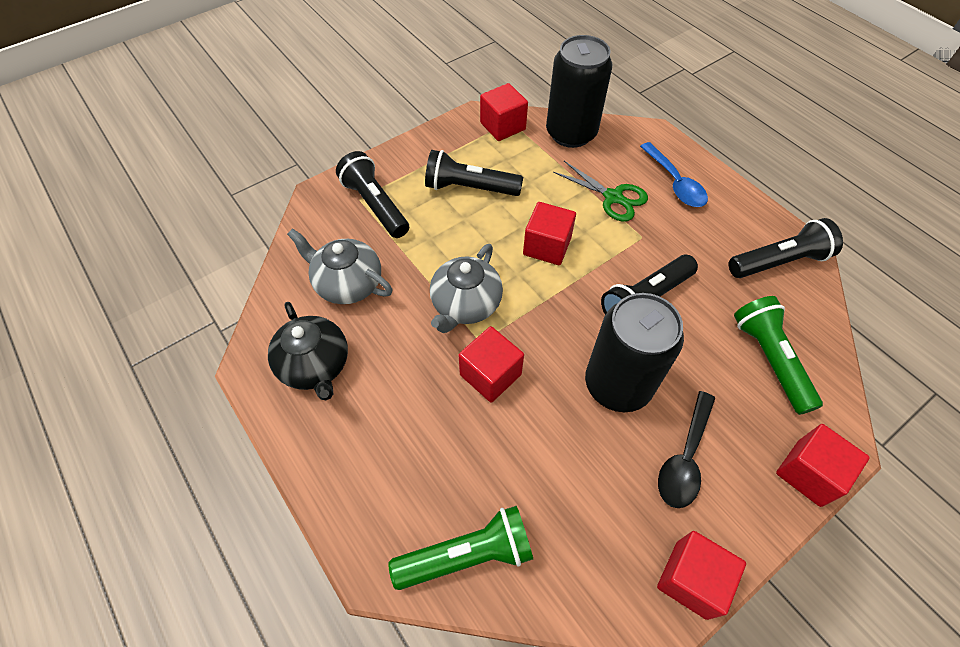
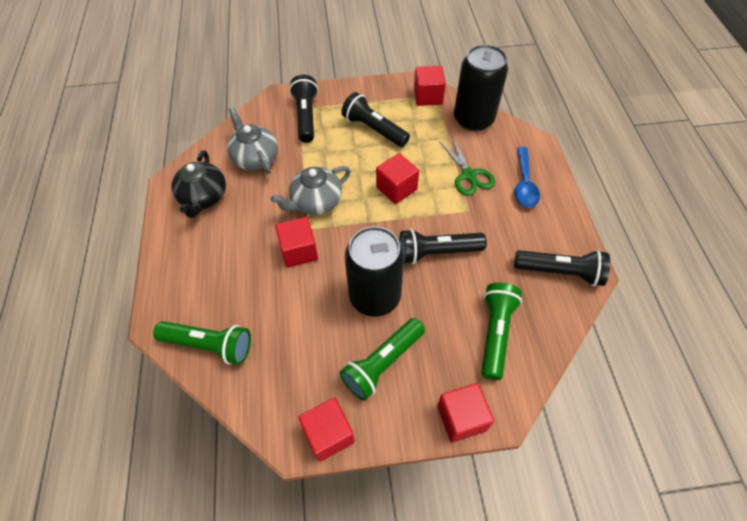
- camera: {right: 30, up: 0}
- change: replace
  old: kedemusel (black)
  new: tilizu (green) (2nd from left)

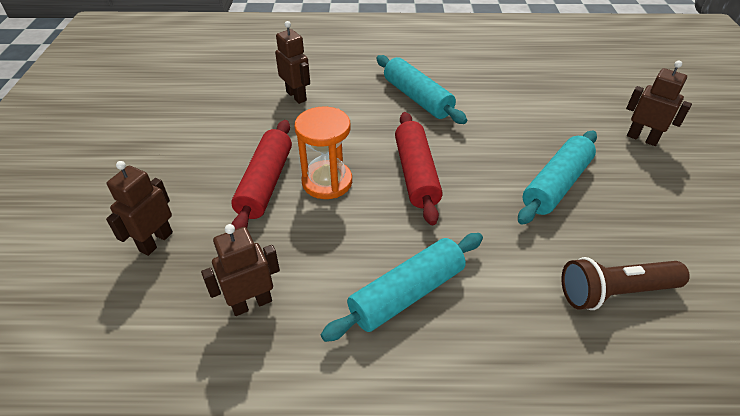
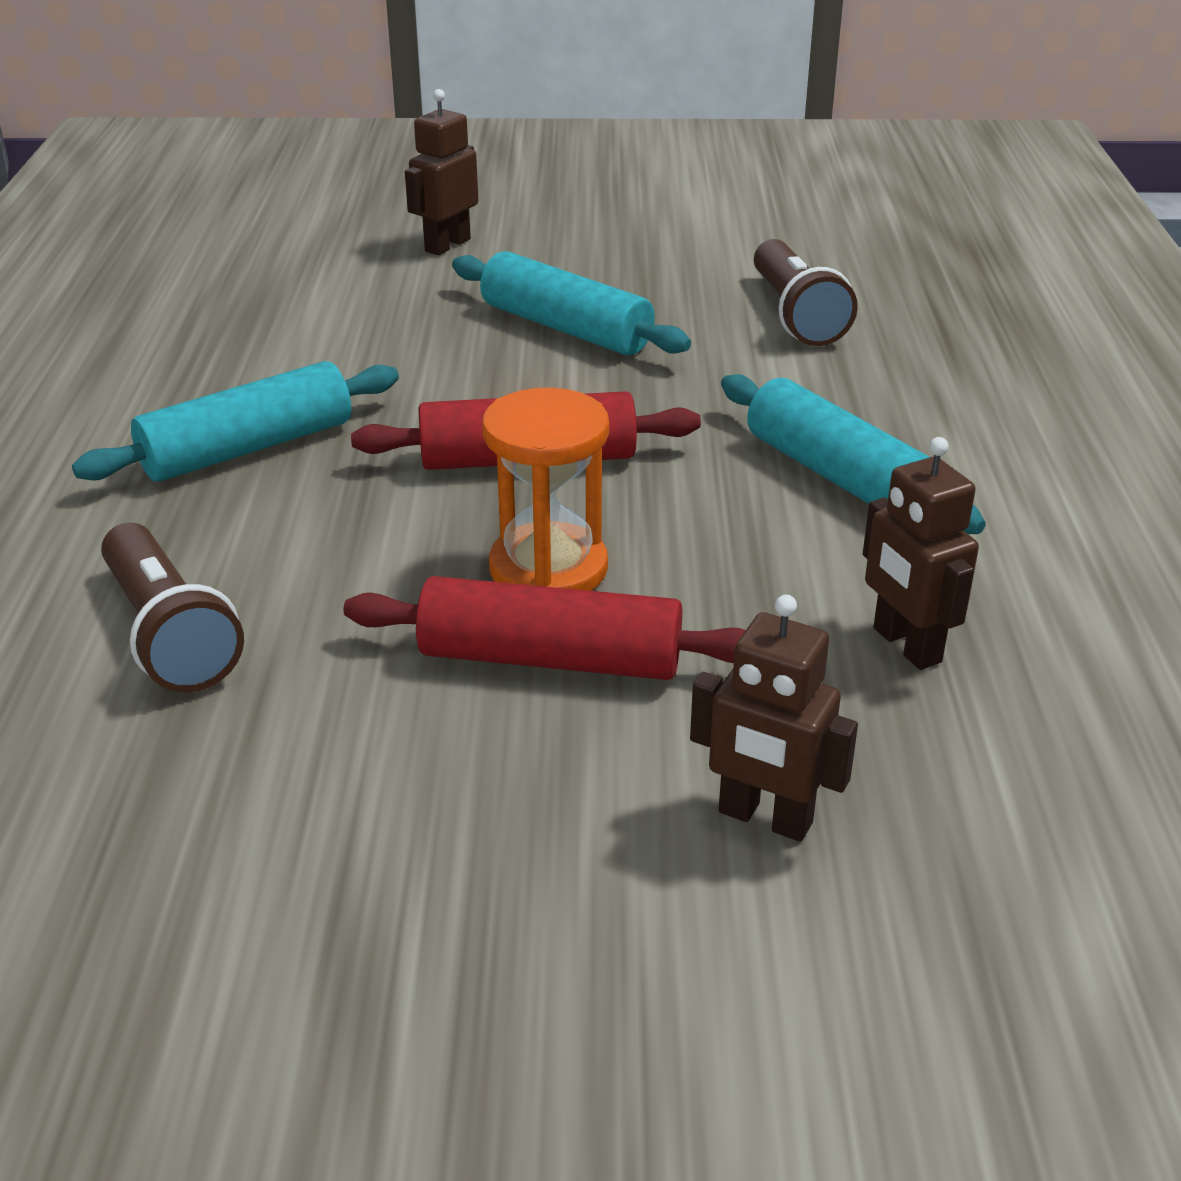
- camera: {right: -90, up: -10}
- change: replace
  old: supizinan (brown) (3rd from left)
  new: tilizu (brown) (1st from left)

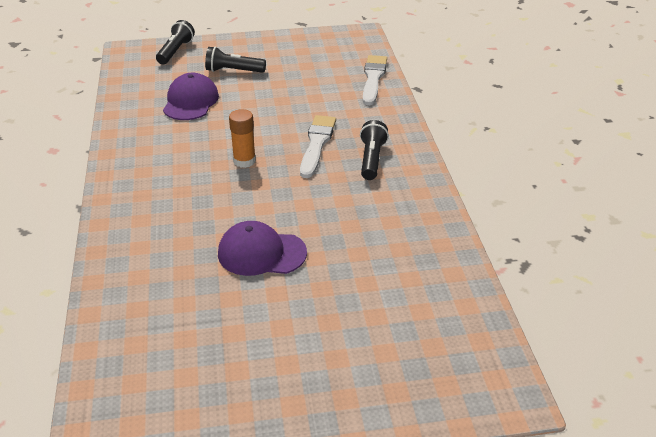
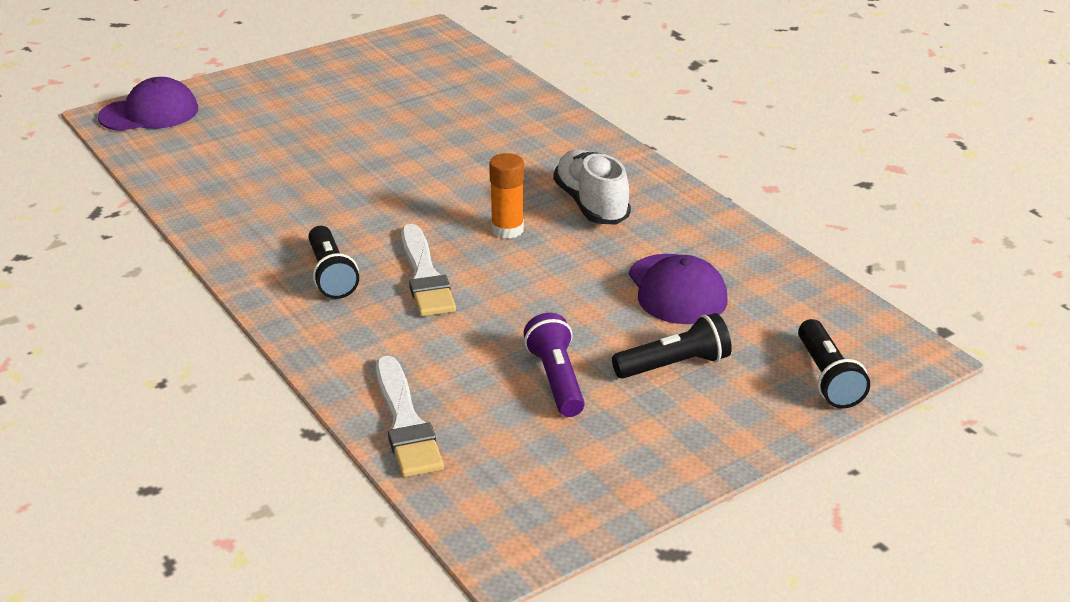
- camera: {right: 155, up: -5}
- change: move
  old: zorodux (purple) (2nd from left in the first image)
  new: zorodux (purple) (1st from left)
- change: insert
  new: tilizu (purple)
- change: insert
  new: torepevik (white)

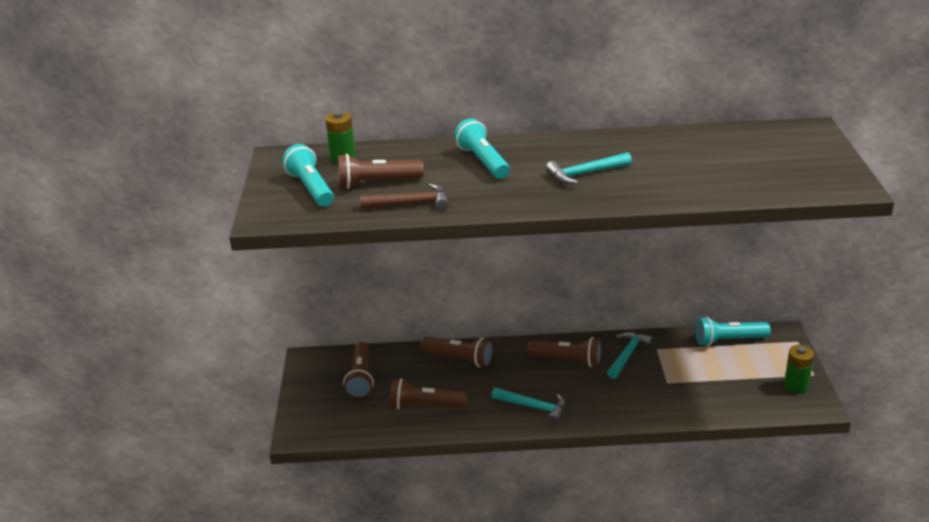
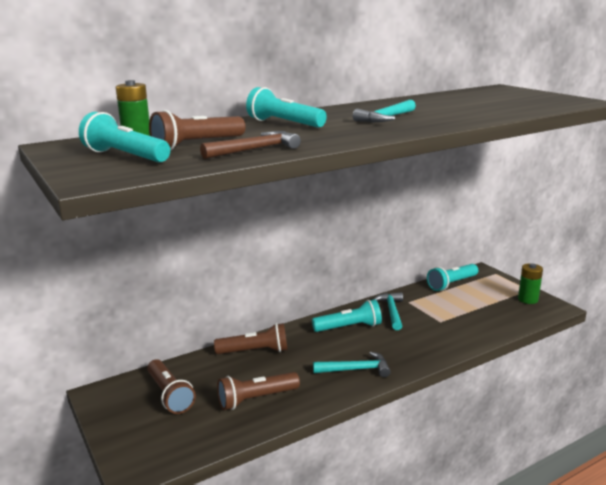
- camera: {right: -30, up: -10}
- change: recolor
  old: tilizu (brown) (5th from left)
  new: tilizu (turquoise) (3rd from left)

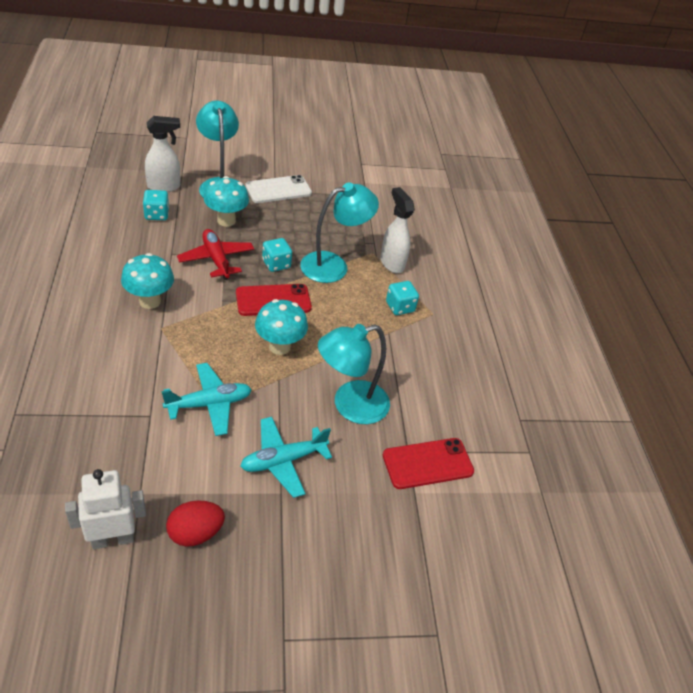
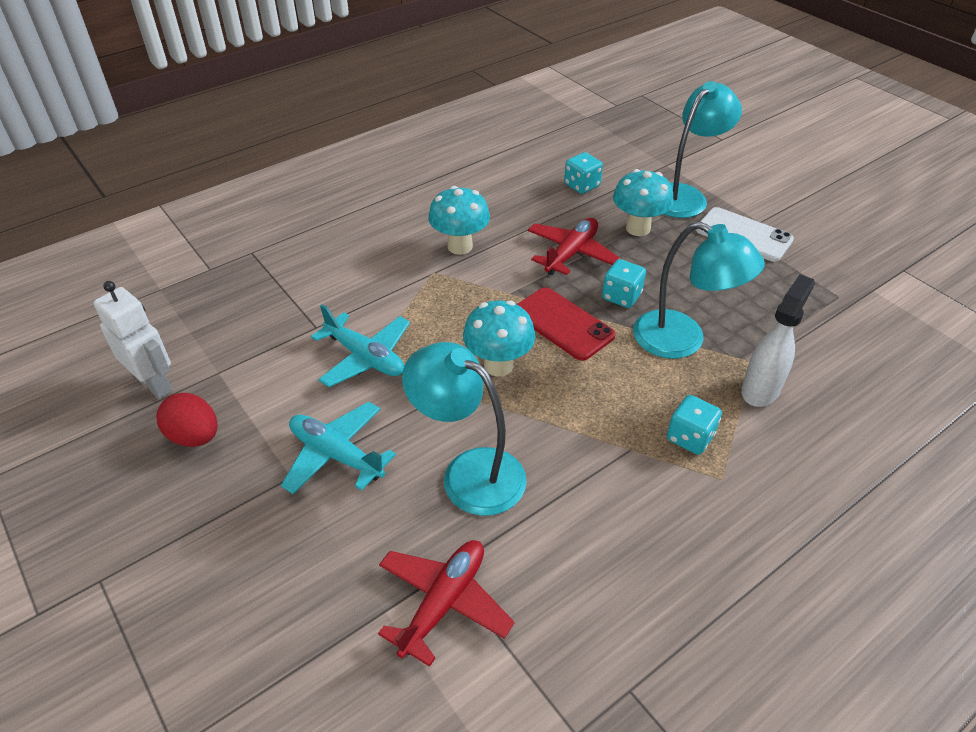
- camera: {right: 65, up: 0}
- change: delete
  old: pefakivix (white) (1st from left)
- change: replace
  old: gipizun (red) (2nd from left)
  new: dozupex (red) (1st from left)

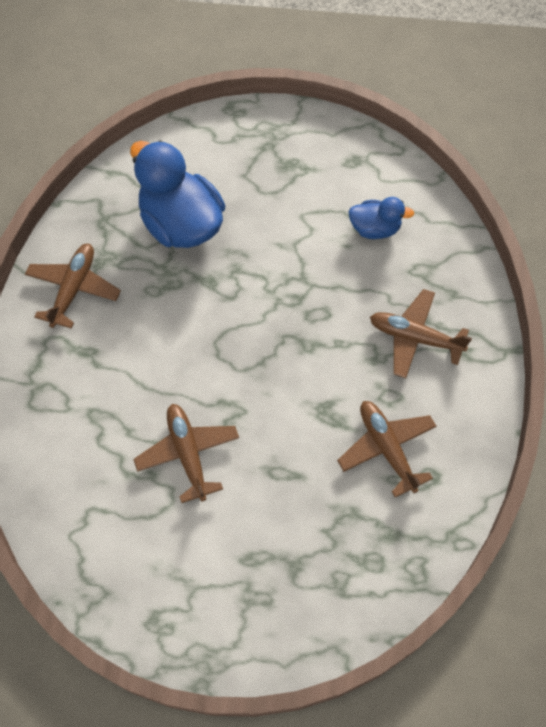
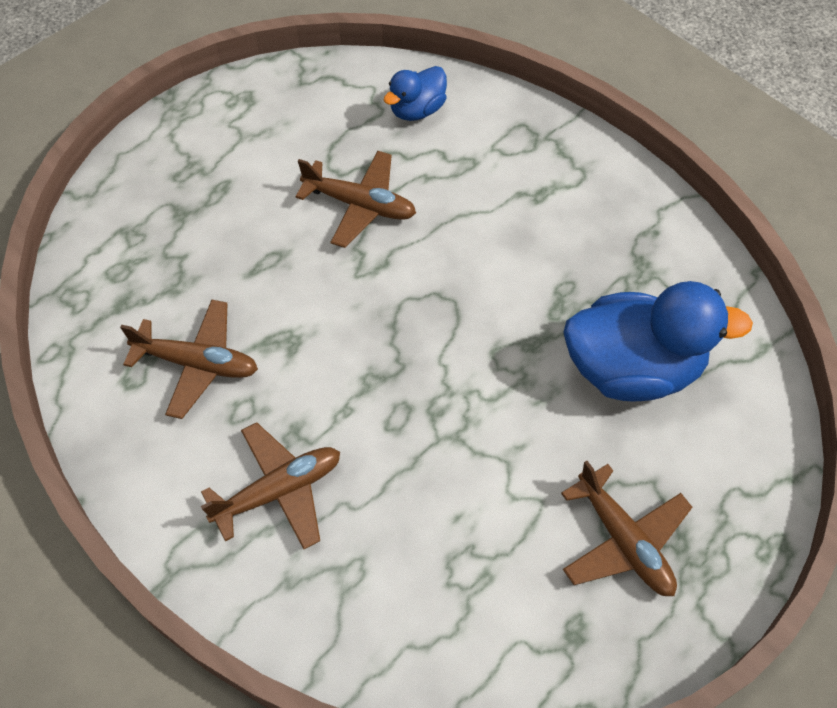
- camera: {right: 130, up: -5}
- change: move
  old: dozupex (brown) (1st from left in the first image)
  new: dozupex (brown) (4th from left)
- change: move
  old: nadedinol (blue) (2nd from left in the first image)
  new: nadedinol (blue) (1st from left)

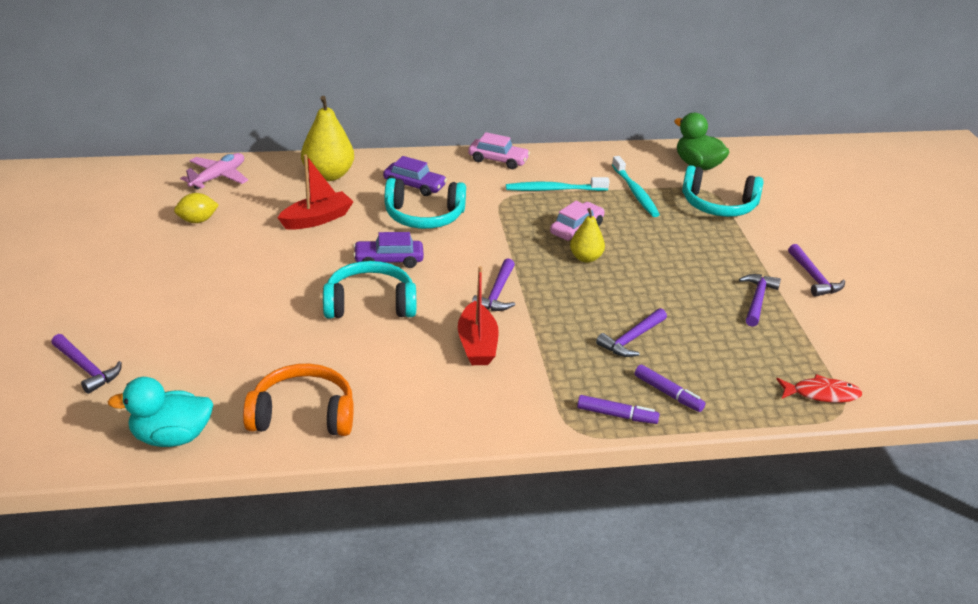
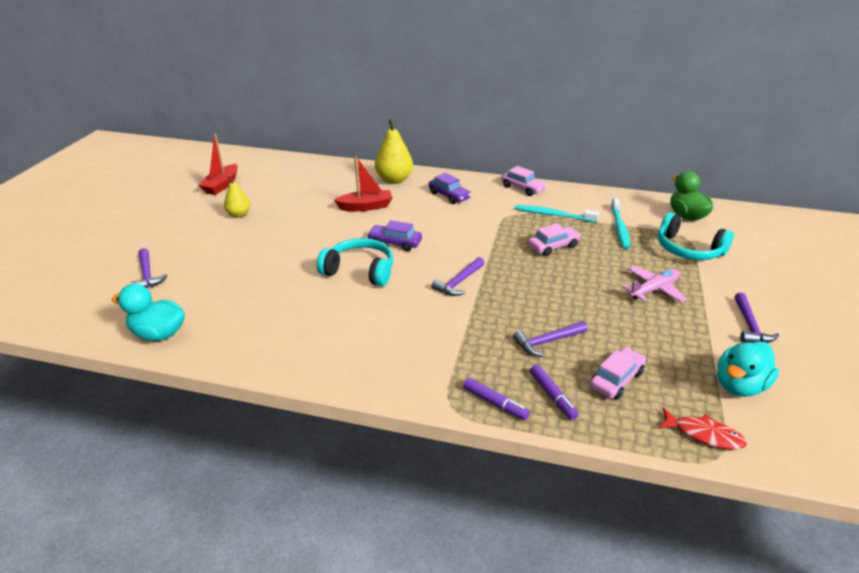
- camera: {right: 25, up: 0}
- change: delete
  old: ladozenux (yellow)
- change: move
  old: dozupex (pink)
- change: delete
  old: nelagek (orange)
- change: delete
  old: nelagek (turquoise) (2nd from left)
- change: move
  old: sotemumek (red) (2nd from left in the first image)
  new: sotemumek (red) (1st from left)
- change: move
  old: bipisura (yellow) (2nd from left in the first image)
  new: bipisura (yellow) (1st from left)
- change: delete
  old: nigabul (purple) (4th from left)
- change: insert
  new: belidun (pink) (3rd from left)
- change: insert
  new: nadedinol (turquoise) (2nd from left)

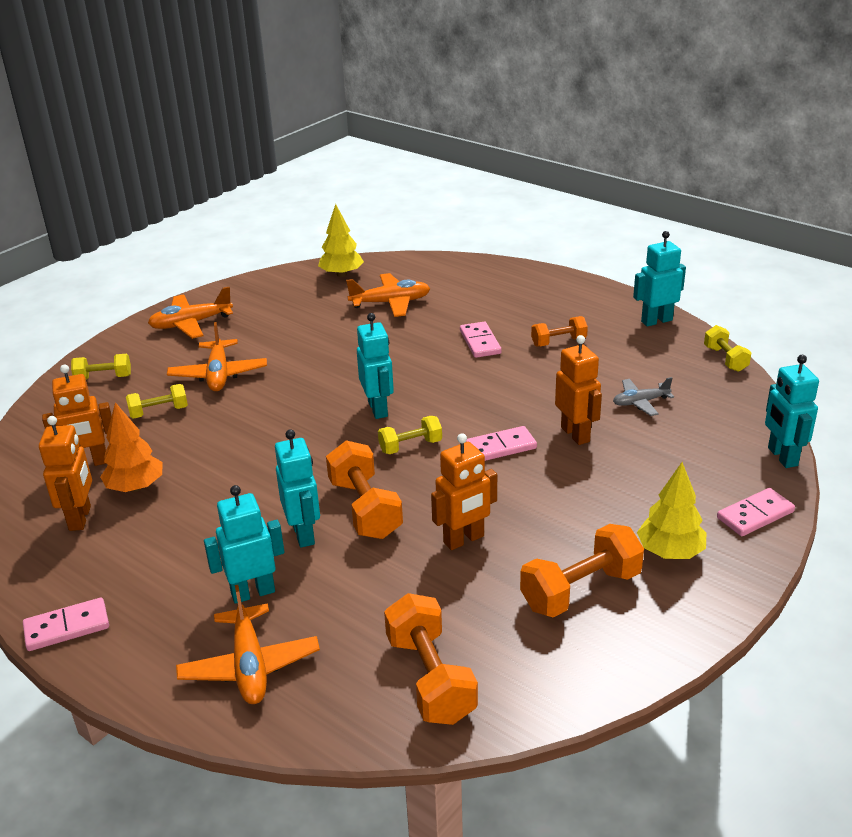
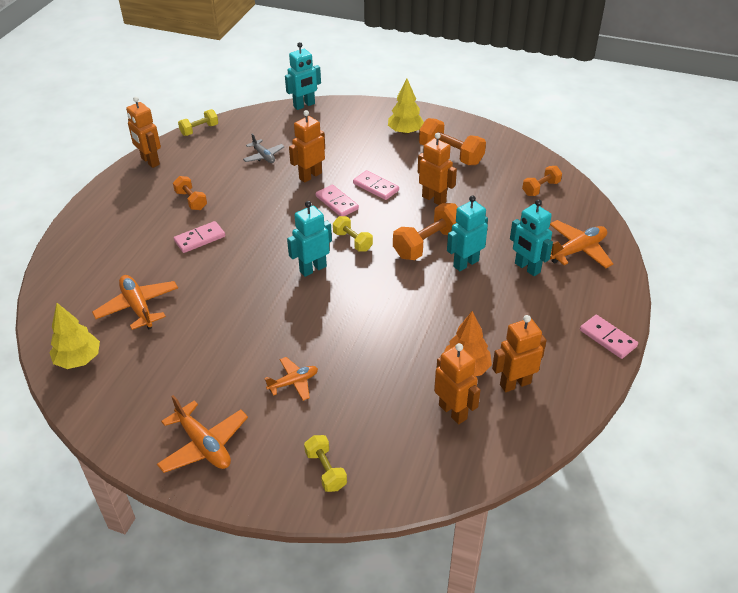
- camera: {right: -110, up: 10}
- change: delete
  old: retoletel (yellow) (2nd from left)
- change: resize
  old: dozupex (orange) (2nd from left in the first image)
  factor: 0.64
- change: resize
  old: retoletel (orange) (2nd from left in the first image)
  factor: 0.6
- change: recolor
  old: supizinan (turquoise) (4th from left)
  new: supizinan (orange) (1st from left)
- change: move
  old: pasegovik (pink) (4th from left in the first image)
  new: pasegovik (pink) (3rd from left)

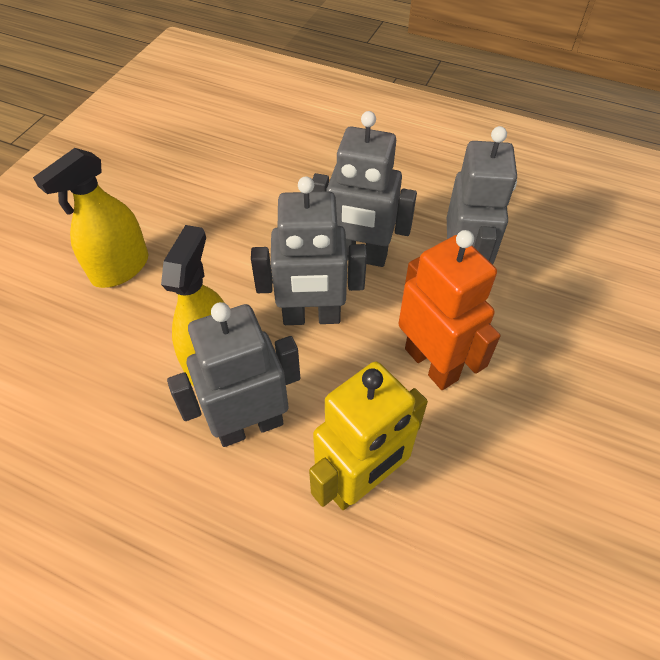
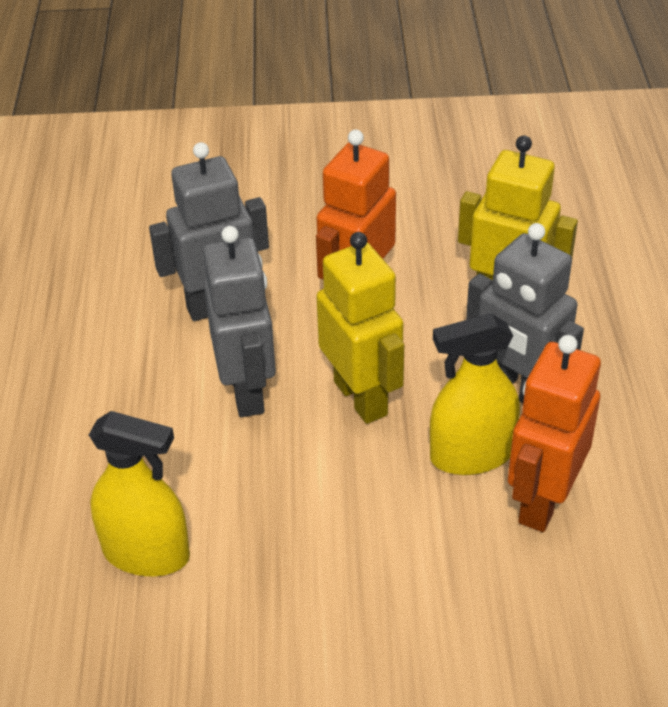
- camera: {right: -115, up: -10}
- change: move
  old: pefakivix (yellow) (1st from left)
- change: recolor
  old: supizinan (grey) (2nd from left)
  new: supizinan (yellow) (1st from left)
- change: insert
  new: supizinan (orange) (2nd from left)

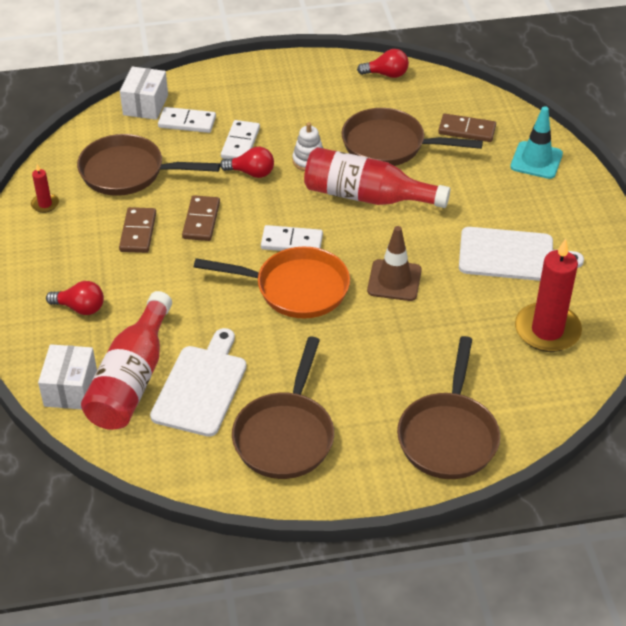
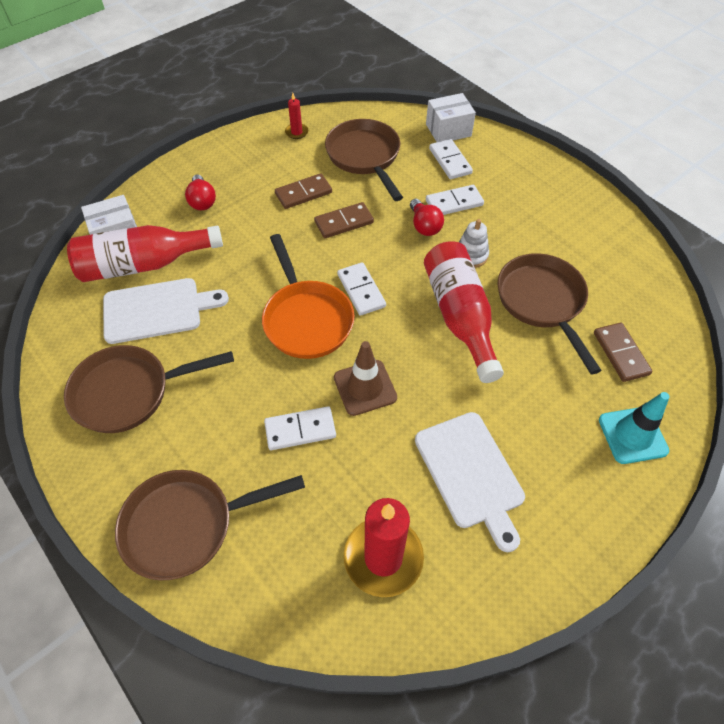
- camera: {right: 60, up: 10}
- change: delete
  old: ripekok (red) (3rd from left)
- change: insert
  new: pasegovik (white) (1st from left)

